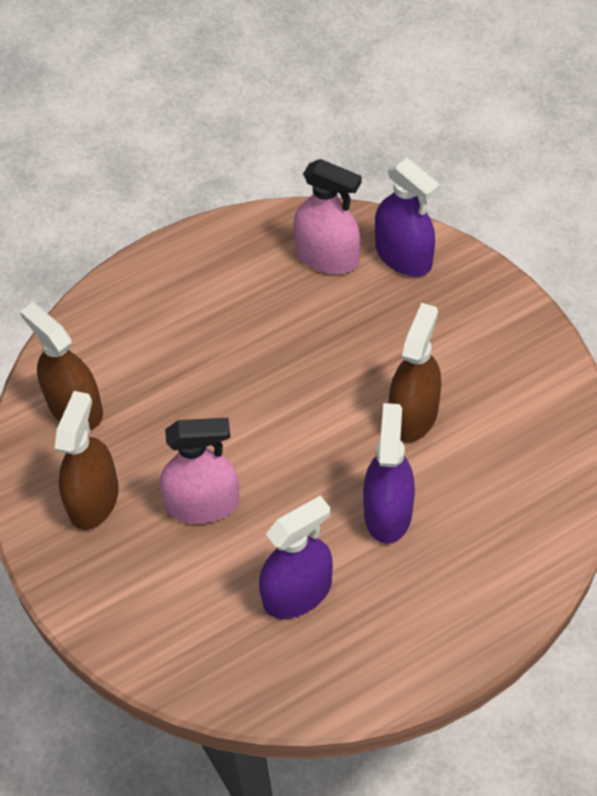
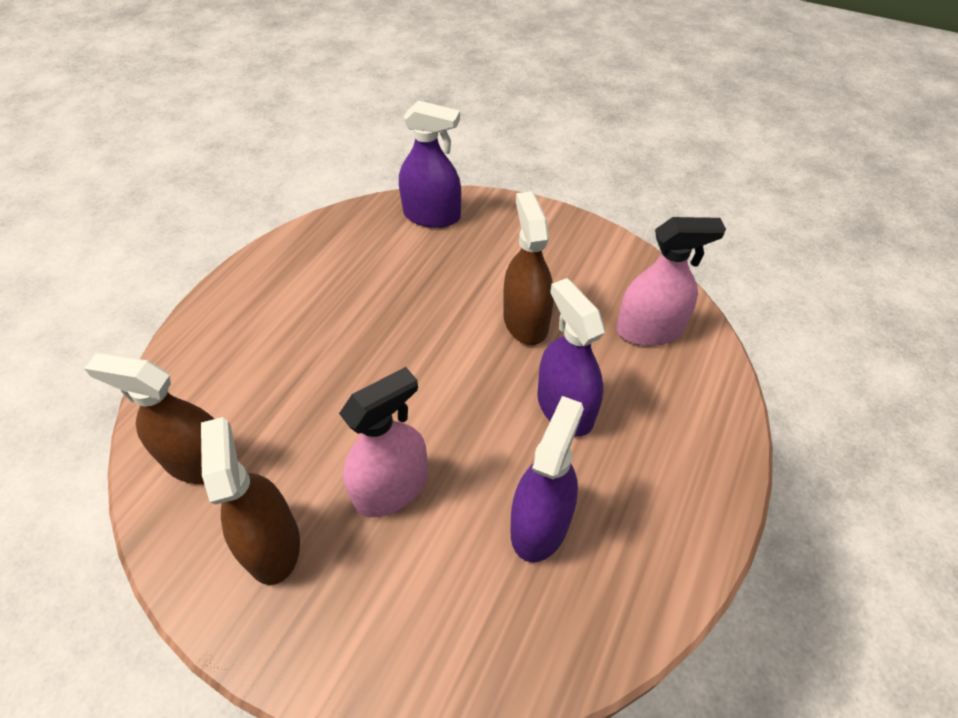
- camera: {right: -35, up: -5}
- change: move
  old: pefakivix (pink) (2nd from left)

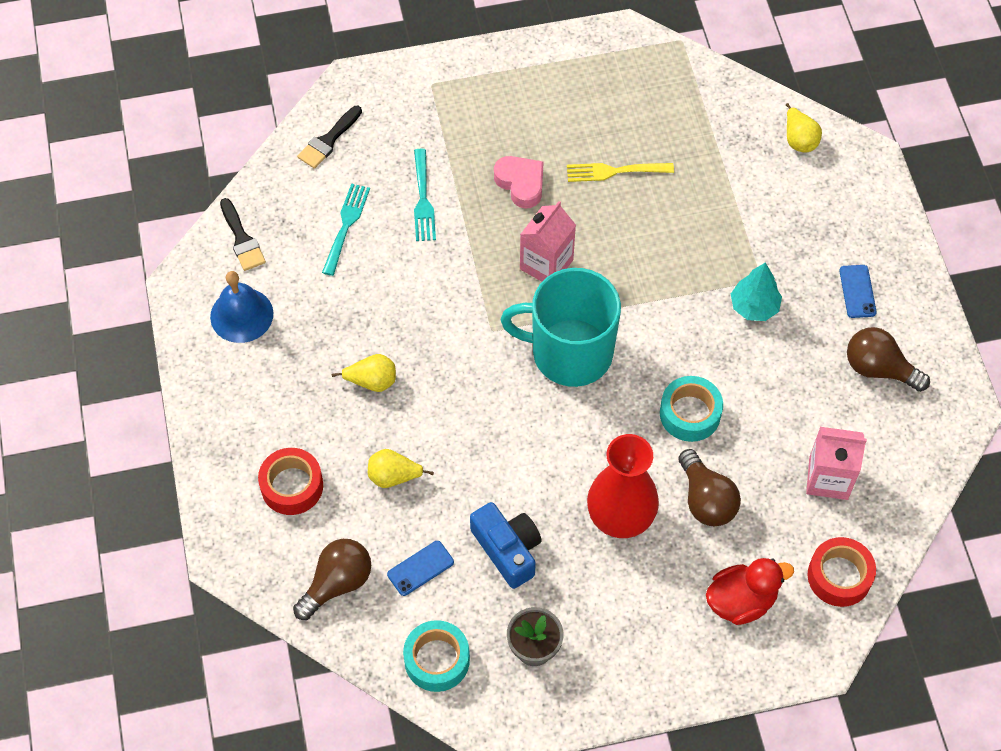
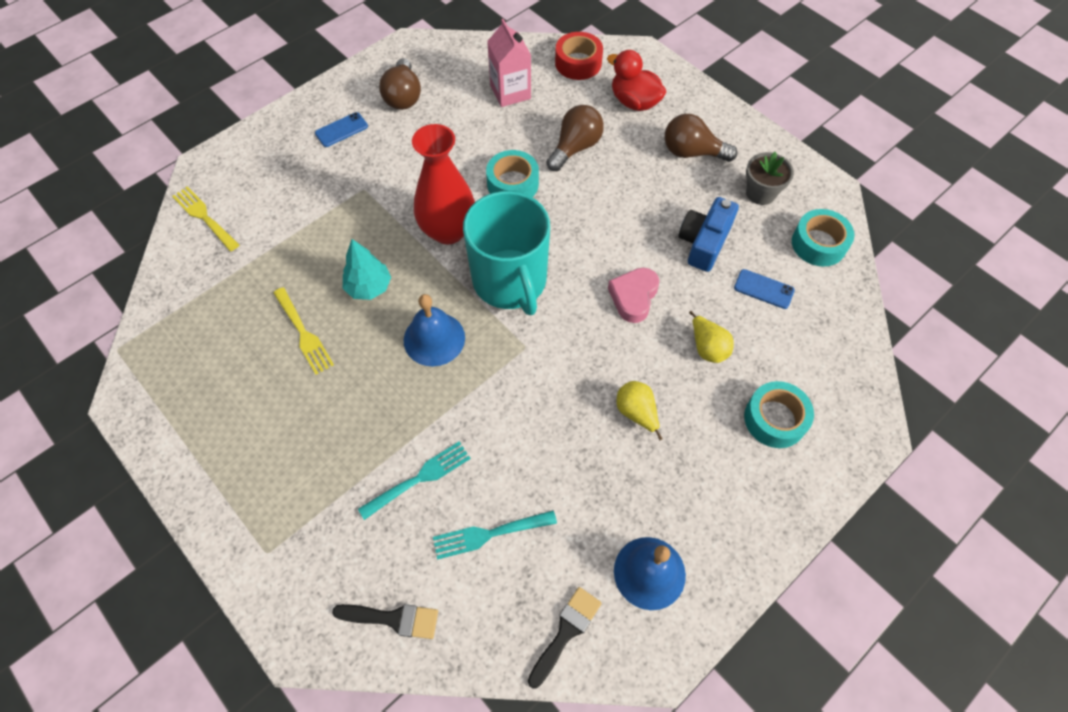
- camera: {right: -120, up: 0}
- change: recolor
  old: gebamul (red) (1st from left)
  new: gebamul (turquoise) (2nd from left)
- change: move
  old: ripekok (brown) (1st from left in the first image)
  new: ripekok (brown) (3rd from left)
- change: move
  old: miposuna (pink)
- change: replace
  old: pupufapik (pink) (1st from left)
  new: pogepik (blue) (1st from left)
- change: move
  old: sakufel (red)
- change: move
  old: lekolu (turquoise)
- change: replace
  old: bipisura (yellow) (3rd from left)
  new: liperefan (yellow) (1st from left)

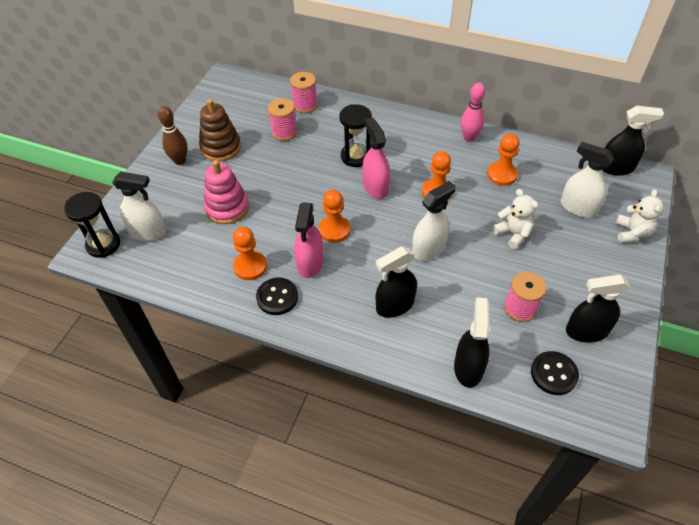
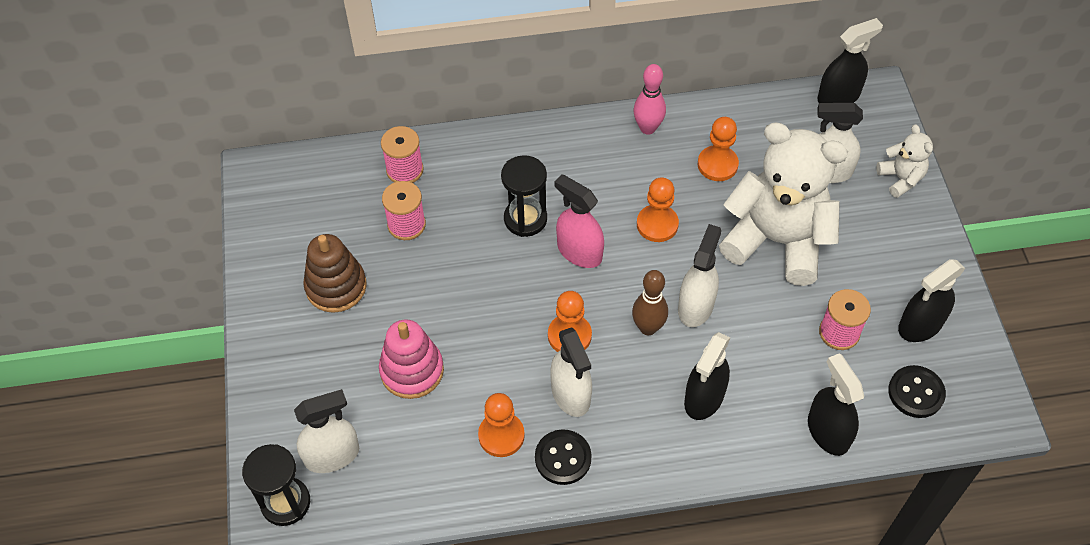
- camera: {right: -30, up: 5}
- change: move
  old: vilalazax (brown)
- change: recolor
  old: pefakivix (pink) (1st from left)
  new: pefakivix (white) (2nd from left)
- change: resize
  old: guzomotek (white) (1st from left)
  factor: 2.22

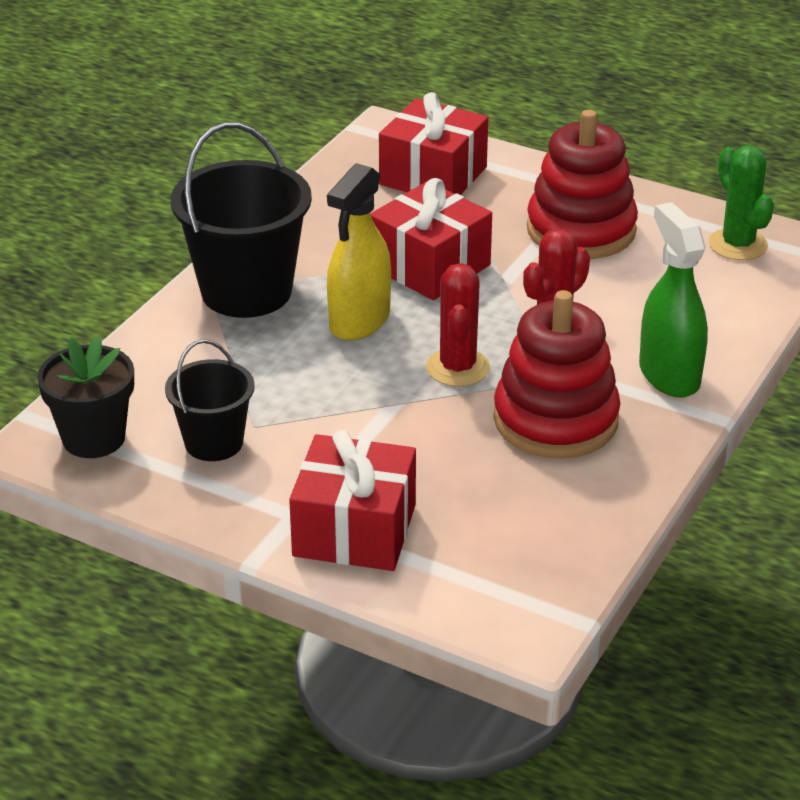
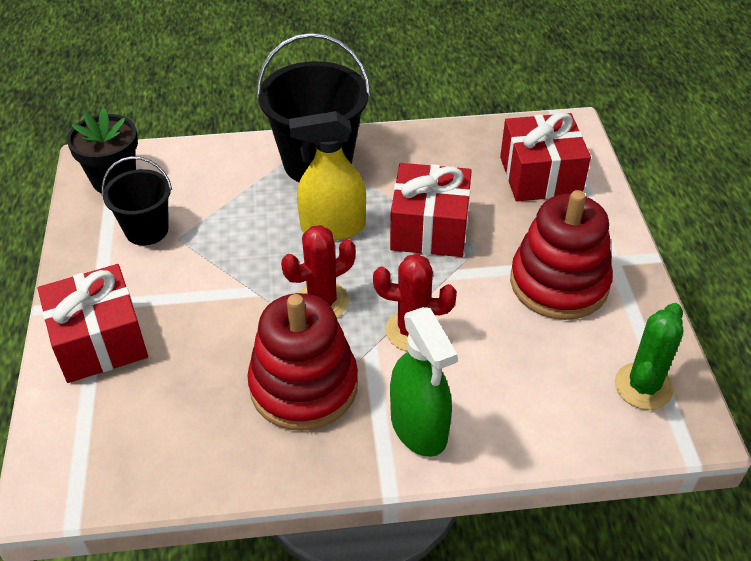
- camera: {right: 55, up: 10}
- change: rotate
  old: pefakivix (green)
  degrees: 120

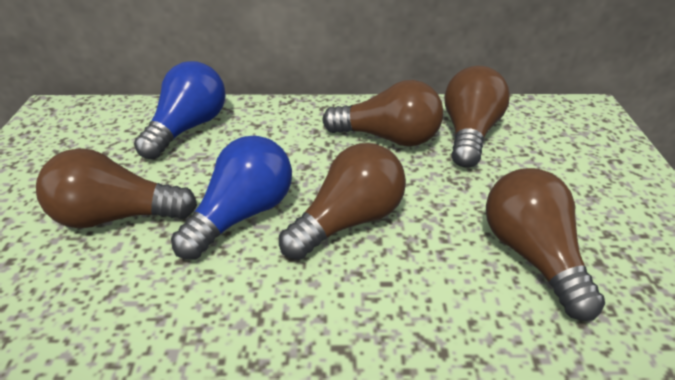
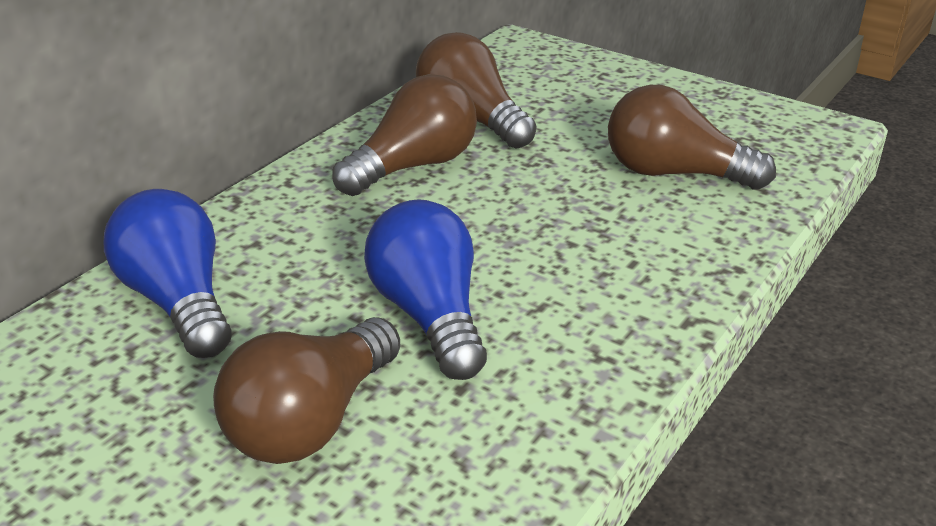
- camera: {right: -55, up: -5}
- change: delete
  old: ripekok (brown) (2nd from left)

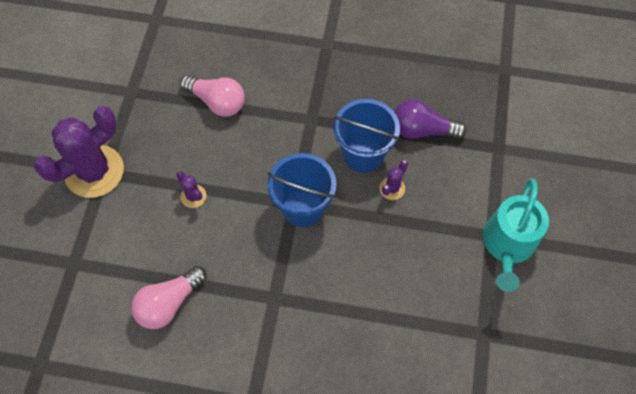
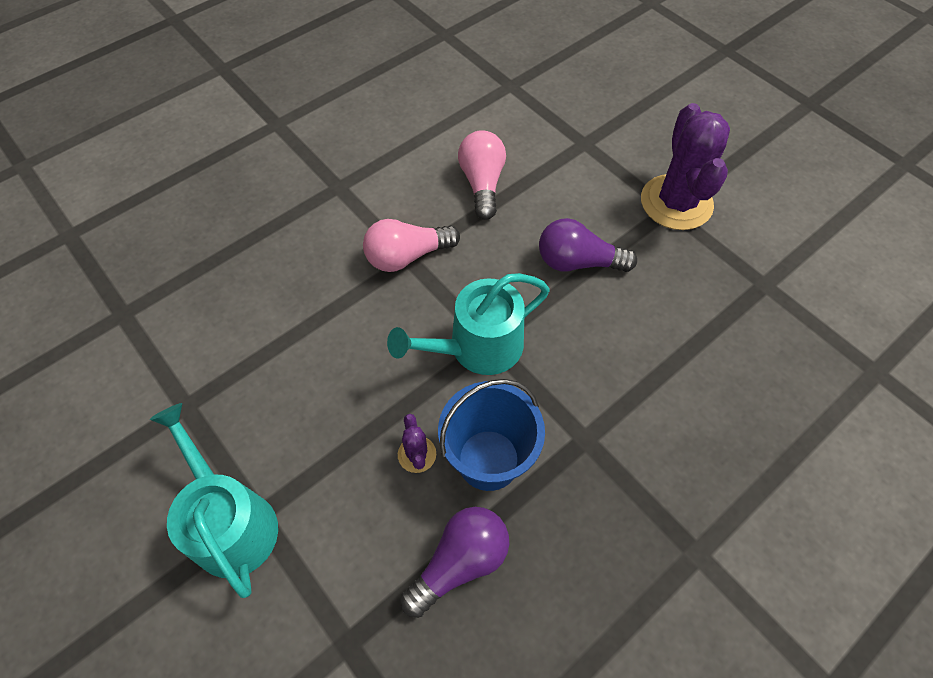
- camera: {right: 130, up: -5}
- change: replace
  old: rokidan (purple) (2nd from left)
  new: ripekok (purple) (2nd from left)
- change: move
  old: ripekok (pink) (2nd from left in the first image)
  new: ripekok (pink) (1st from left)
- change: replace
  old: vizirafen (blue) (1st from left)
  new: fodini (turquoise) (2nd from left)

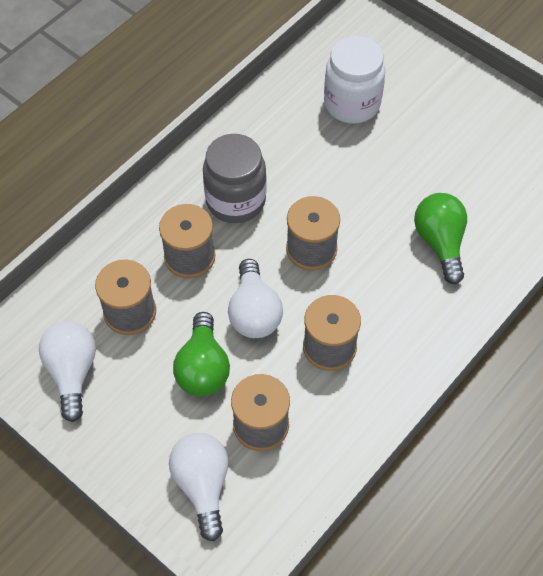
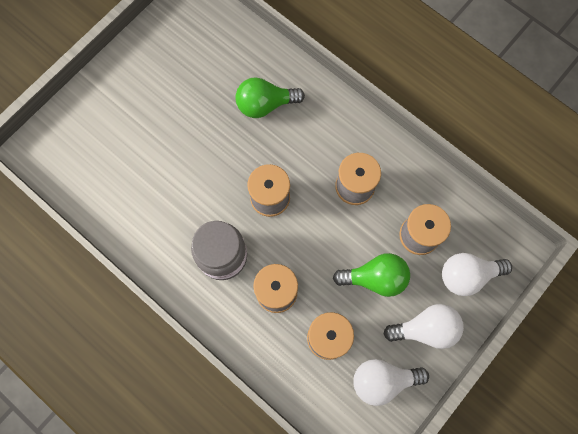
- camera: {right: -90, up: 15}
- change: move
  old: ripekok (white) (3rd from left in the first image)
  new: ripekok (white) (2nd from left)
- change: delete
  old: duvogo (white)

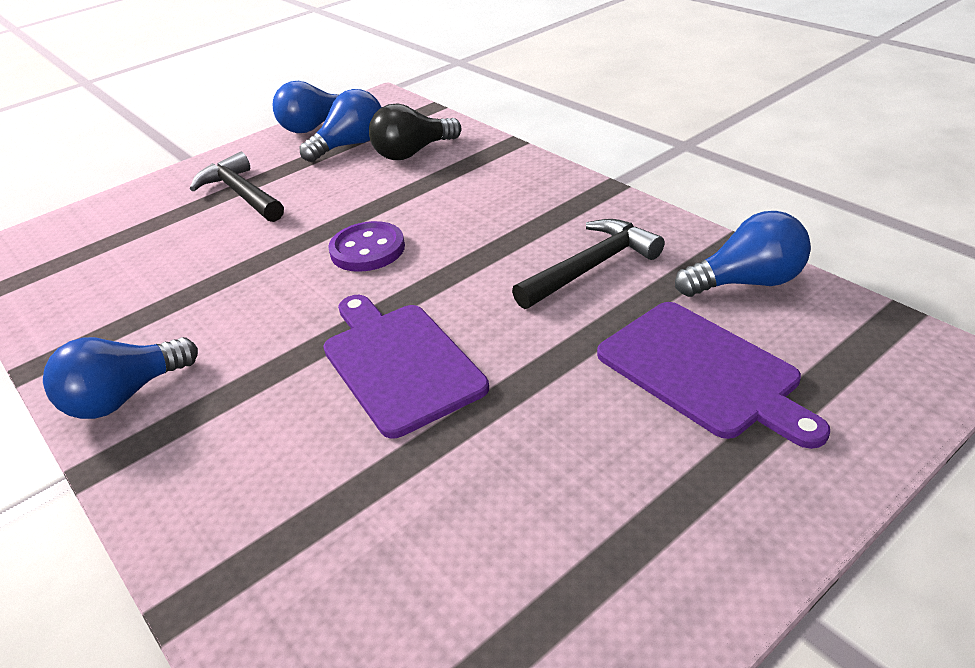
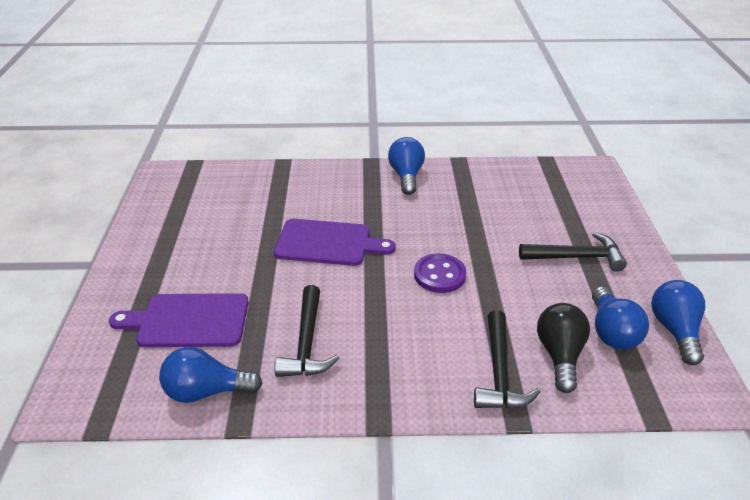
- camera: {right: 125, up: 0}
- change: rotate
  old: ripekok (blue) (4th from left in the first image)
  degrees: 60
- change: insert
  new: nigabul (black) (2nd from left)

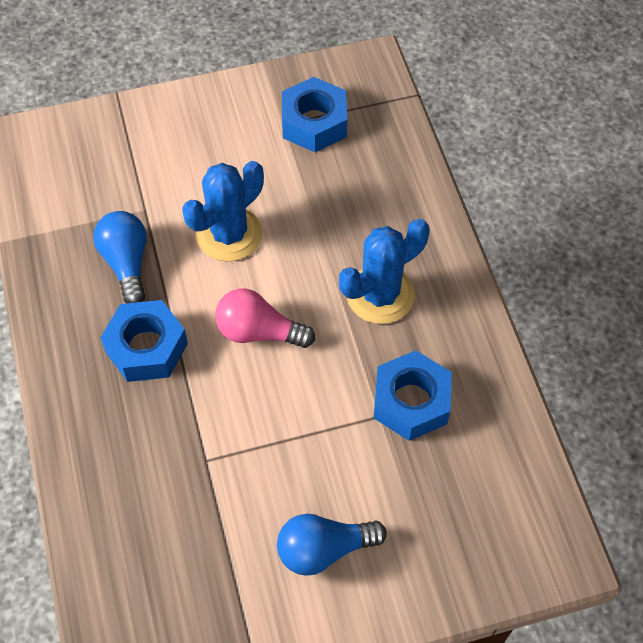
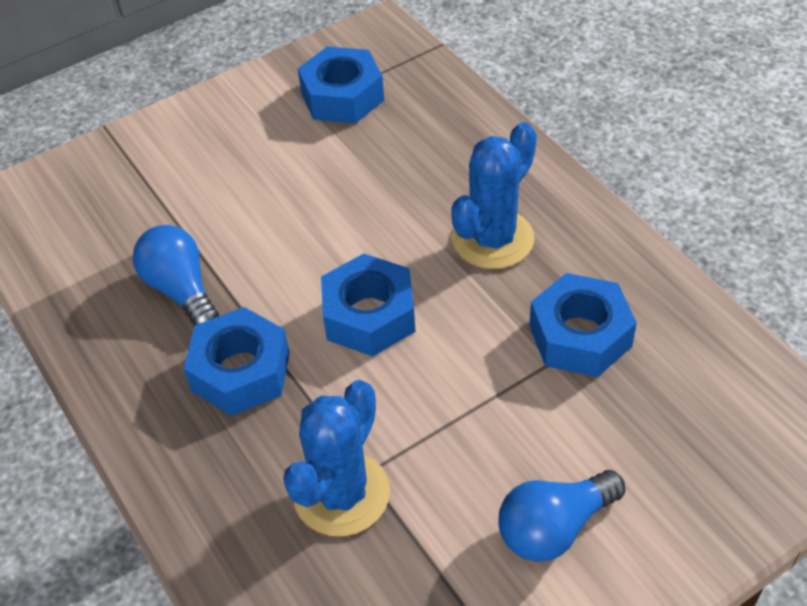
- camera: {right: -15, up: -10}
- change: move
  old: rokidan (blue) (1st from left)
- change: replace
  old: ripekok (pink)
  new: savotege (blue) (3rd from left)

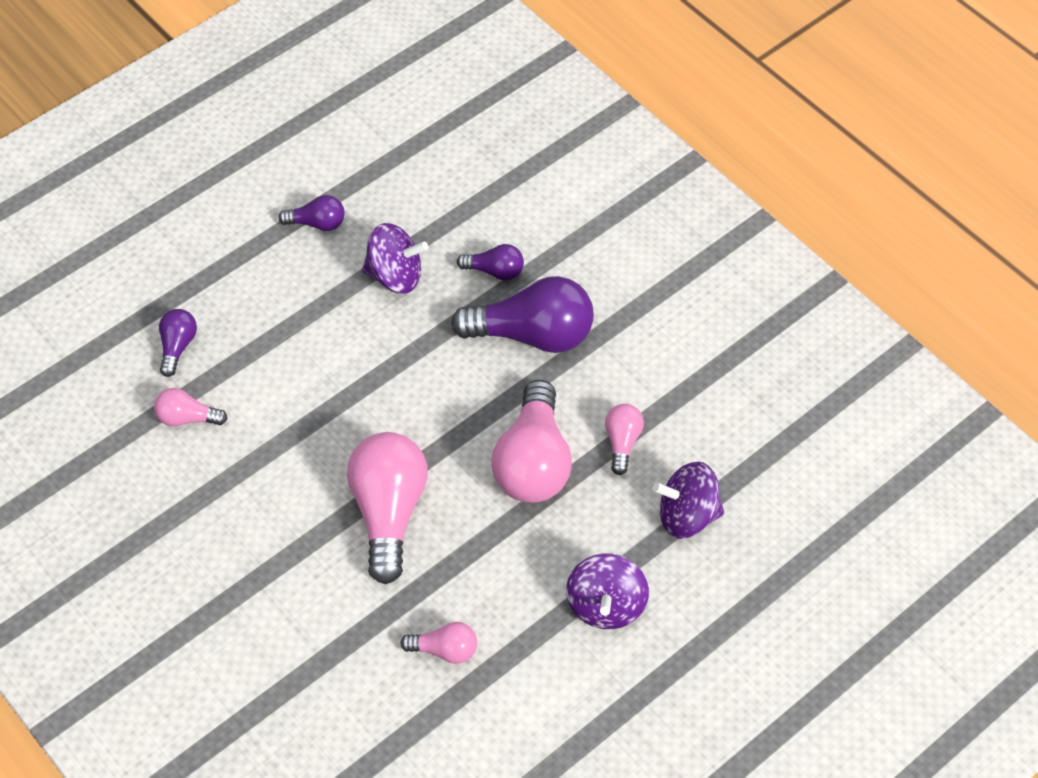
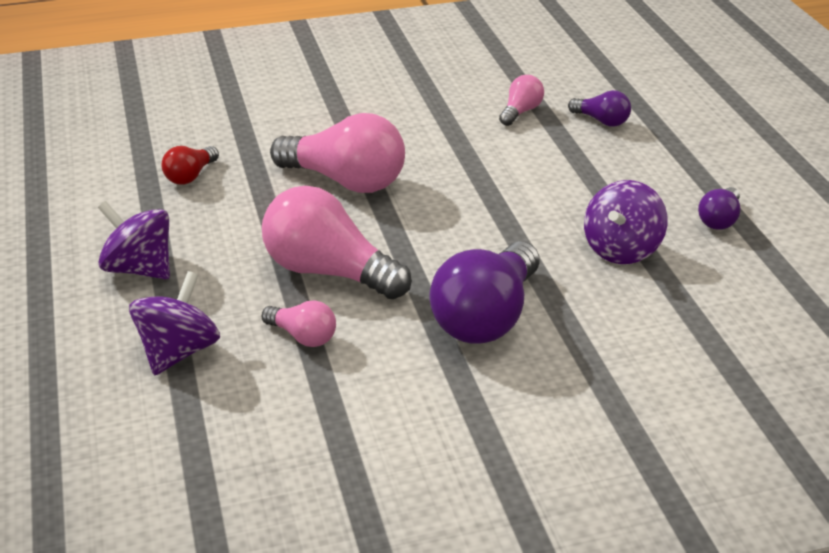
- camera: {right: 115, up: -20}
- change: recolor
  old: ripekok (pink) (3rd from left)
  new: ripekok (red)
- change: delete
  old: ripekok (purple) (3rd from left)

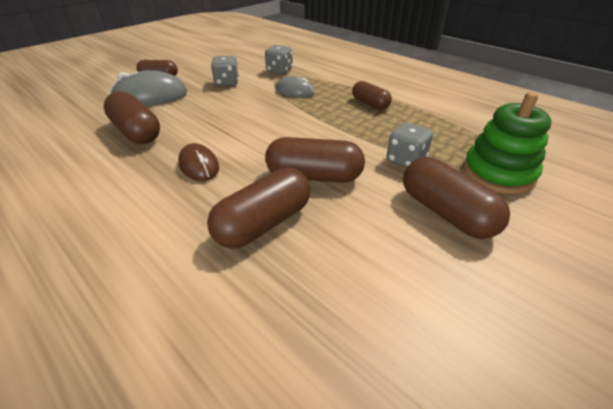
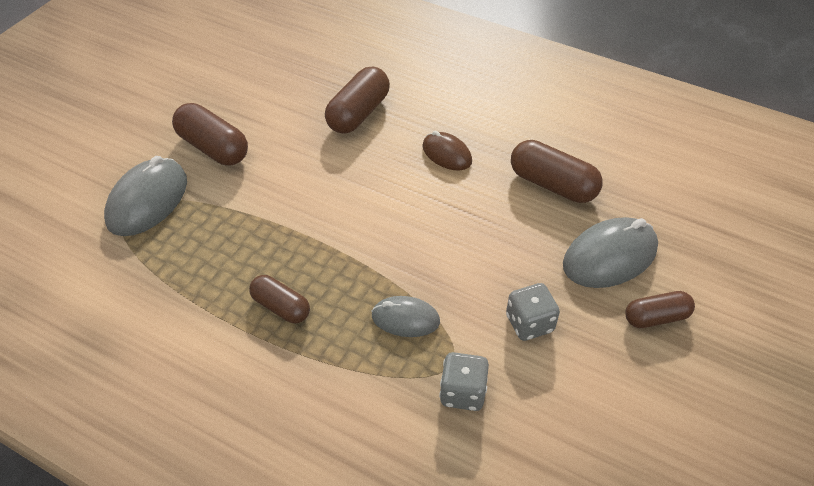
- camera: {right: 165, up: 10}
- change: delete
  old: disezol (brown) (4th from left)
- change: delete
  old: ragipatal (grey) (3rd from left)
- change: replace
  old: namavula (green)
  new: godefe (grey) (1st from left)

